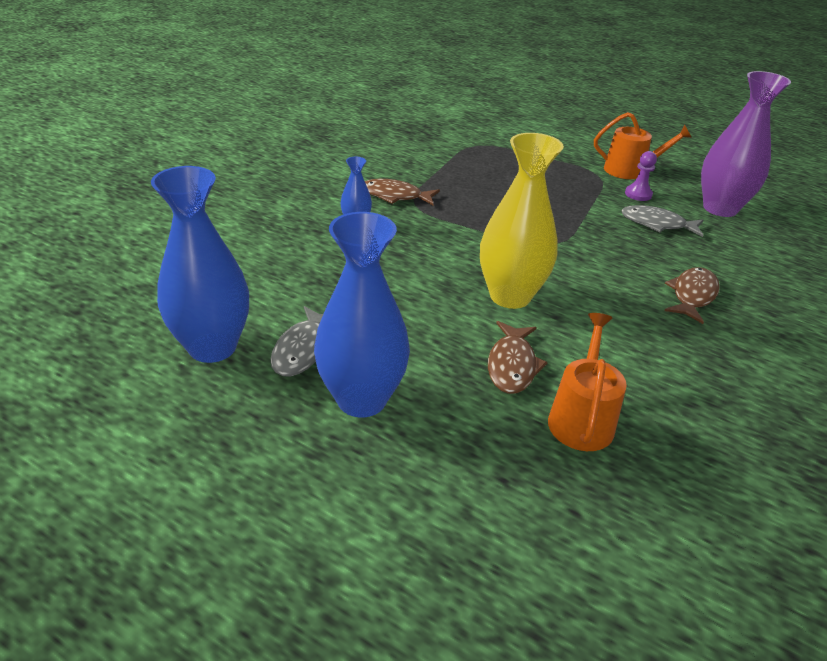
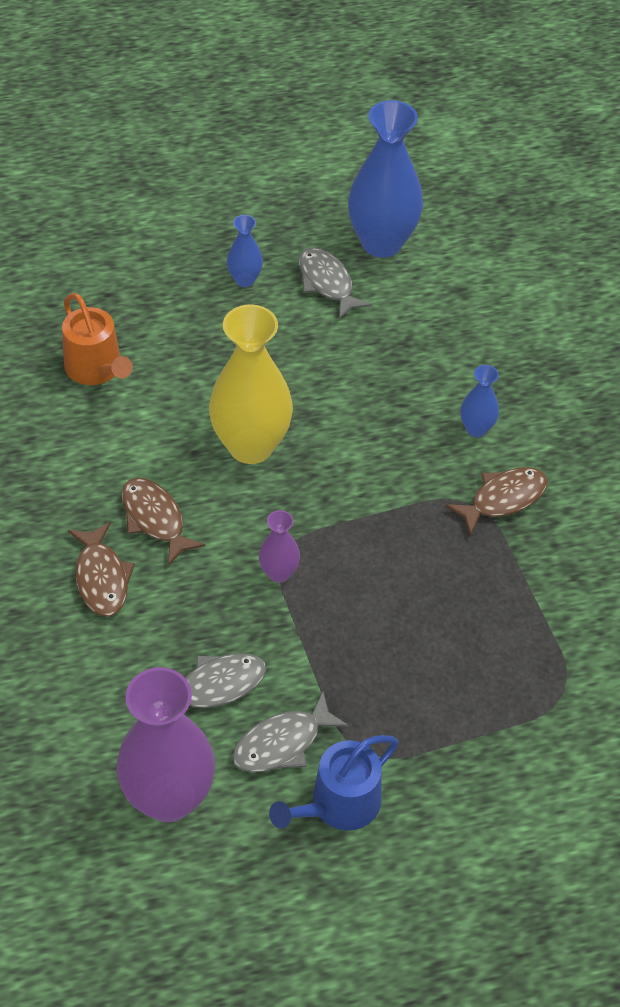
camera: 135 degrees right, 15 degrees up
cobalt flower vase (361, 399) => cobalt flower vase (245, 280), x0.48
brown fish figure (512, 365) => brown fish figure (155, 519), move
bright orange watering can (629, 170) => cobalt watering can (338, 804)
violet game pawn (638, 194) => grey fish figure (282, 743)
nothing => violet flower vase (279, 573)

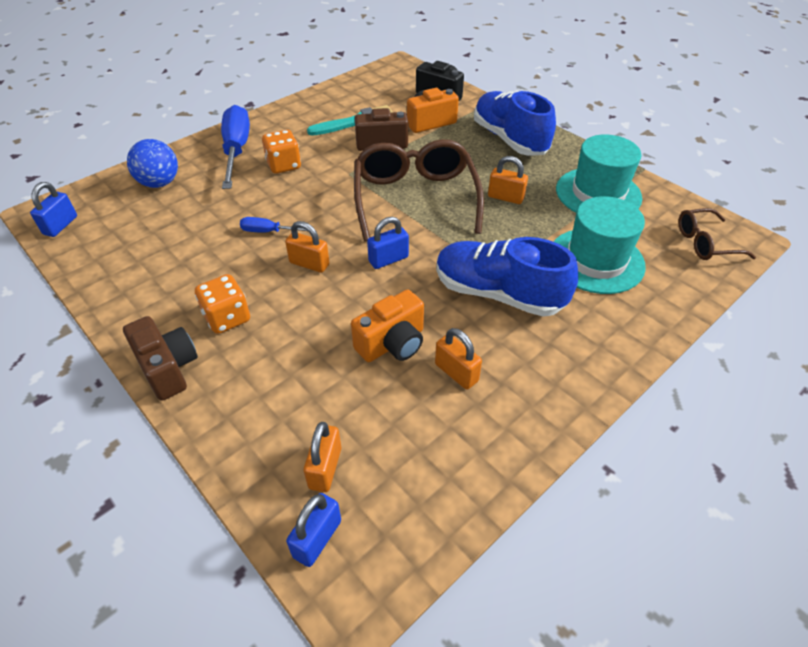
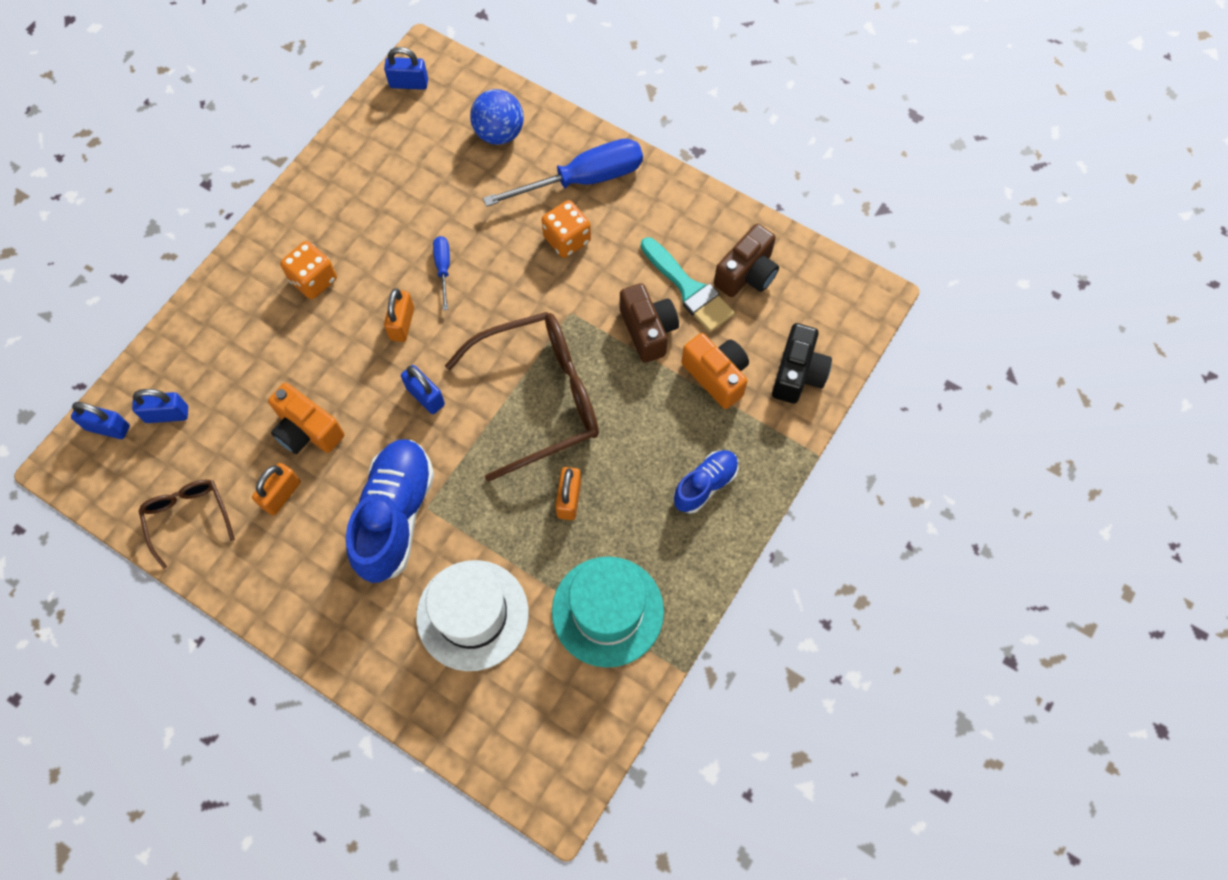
camera: 75 degrees right, 20 degrees up
brown compact camera (168, 368) => brown compact camera (747, 274), move
bright orange small lock (325, 468) => cobalt small lock (167, 414)
cobalt shoe (509, 139) => cobalt shoe (705, 485), x0.56
turquoise tall hat (596, 260) => snow-white tall hat (472, 615)
brown eyeglasses (705, 243) => brown eyeglasses (188, 517), move

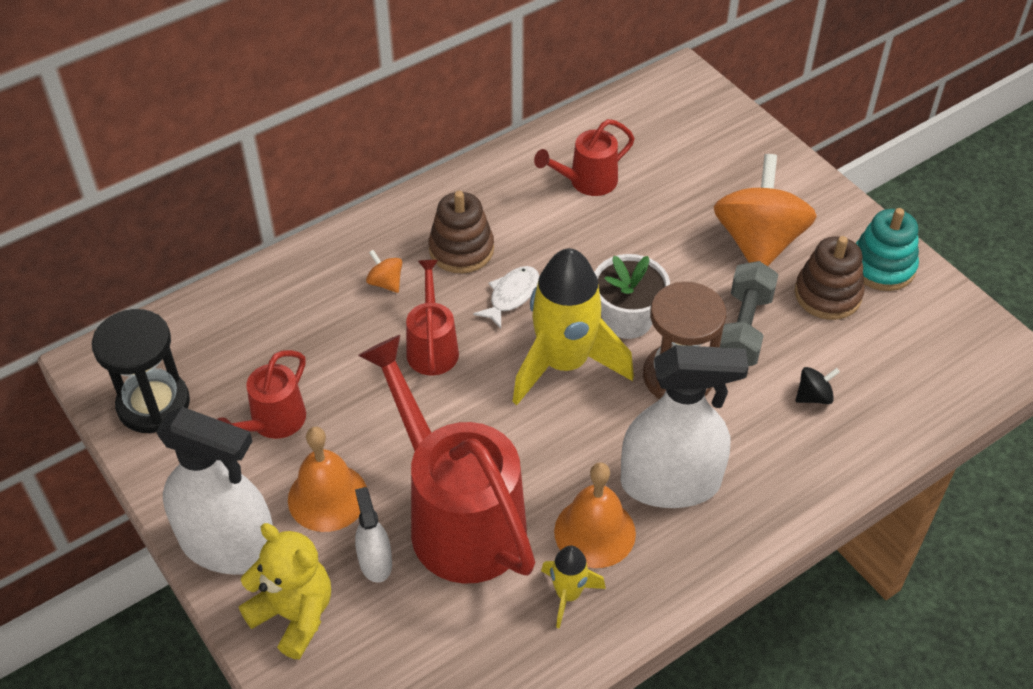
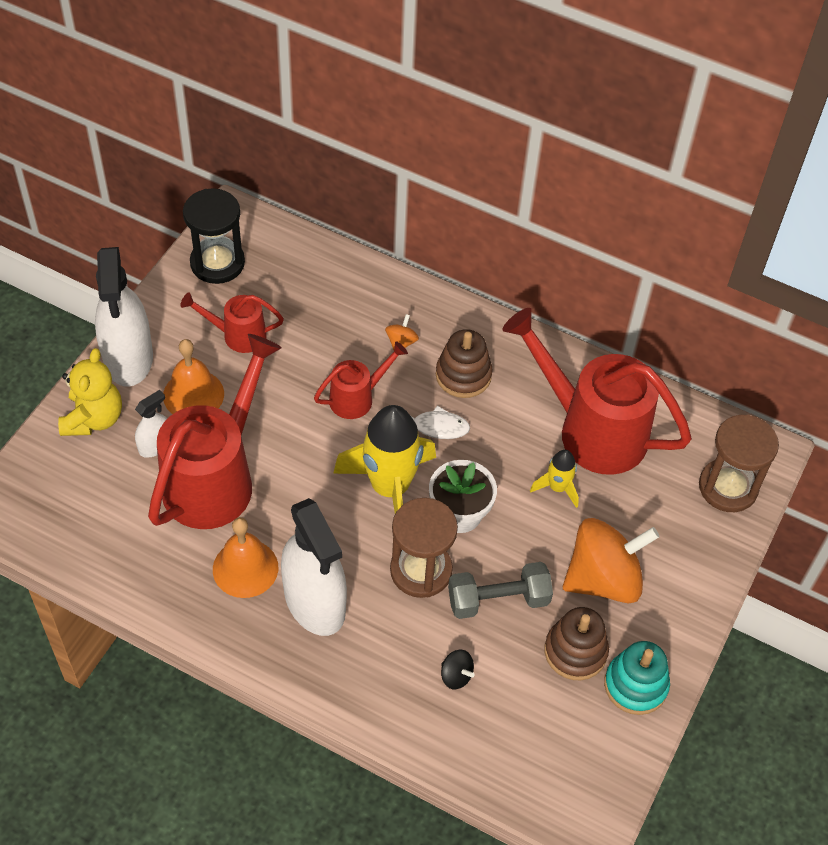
camera: 60 degrees right, 5 degrees up
red watering can (586, 182) => red watering can (590, 429), x2.00
yellow spaceship (568, 594) => yellow spaceship (557, 488), move
nothing => brown hourglass (728, 487)

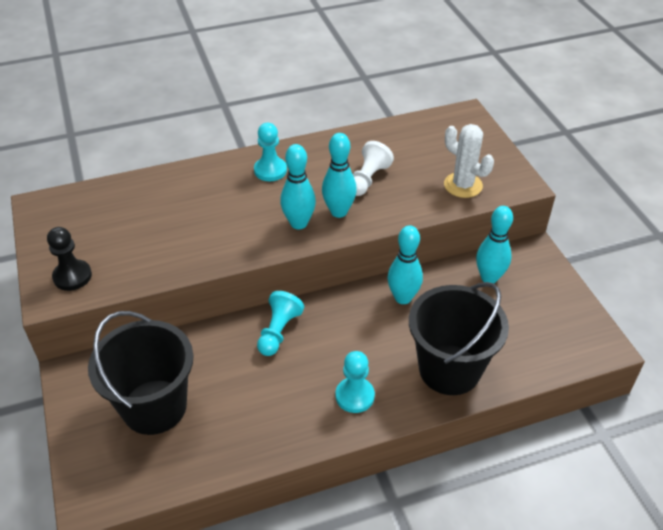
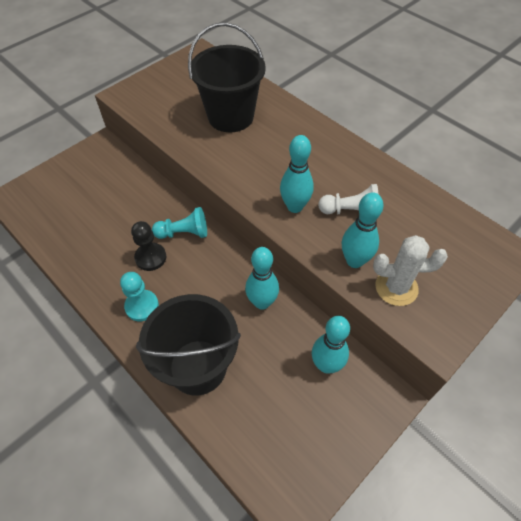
camera: 65 degrees right, 10 degrees up
black game pawn (72, 276) => black game pawn (150, 257), move
black sand bucket (154, 407) => black sand bucket (230, 116), move
turquoise game pawn (270, 170) => nothing
turquoise skittle (298, 223) => turquoise skittle (354, 261), move
snow-white cactus (463, 185) => snow-white cactus (396, 287), 75 degrees clockwise

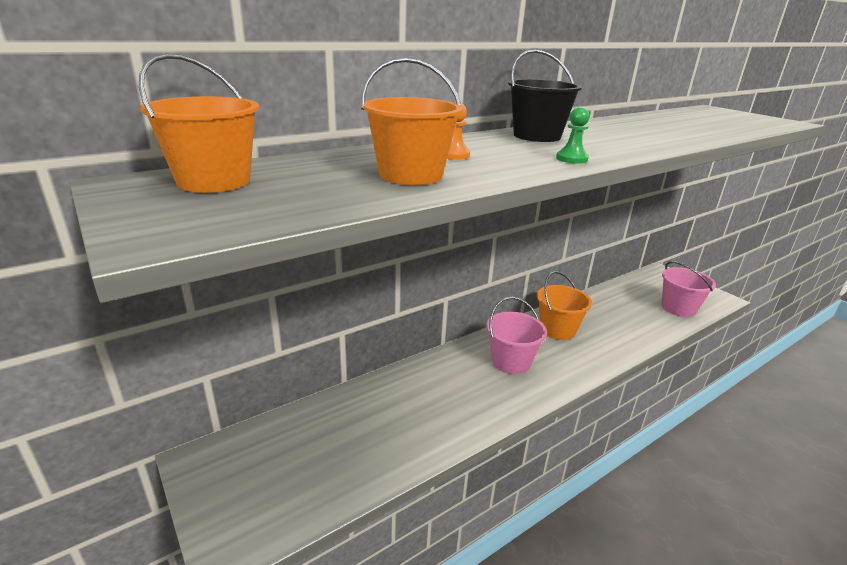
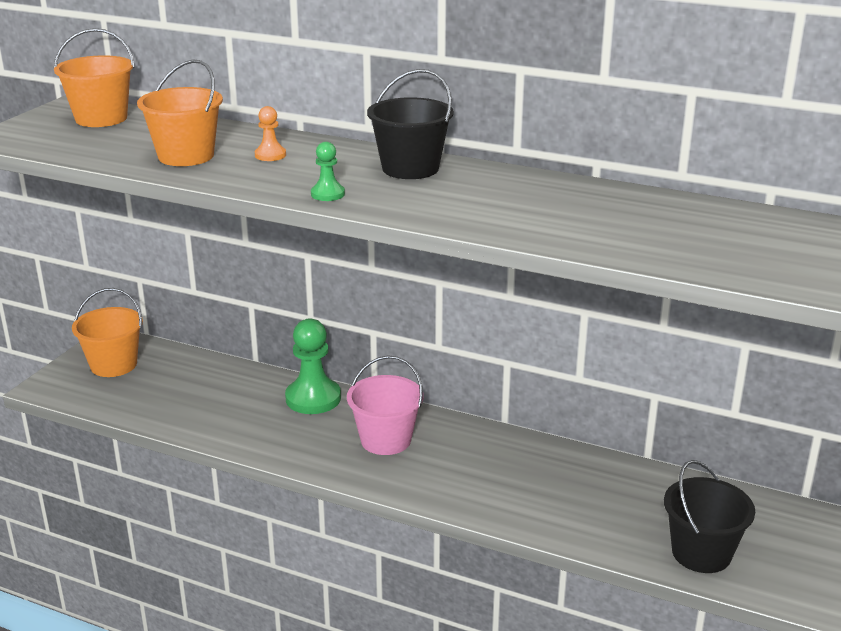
camera: 60 degrees right, 0 degrees up
bright orange sand bucket (557, 329) => bright orange sand bucket (113, 365), move
pink sand bucket (678, 308) => black sand bucket (701, 553)
nothing => emerald game pawn (313, 398)

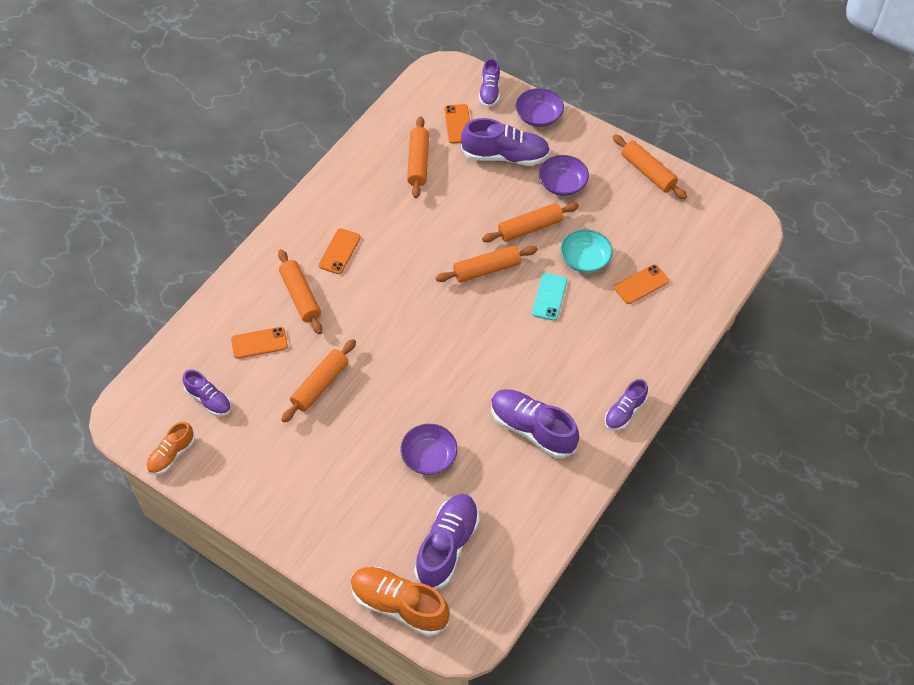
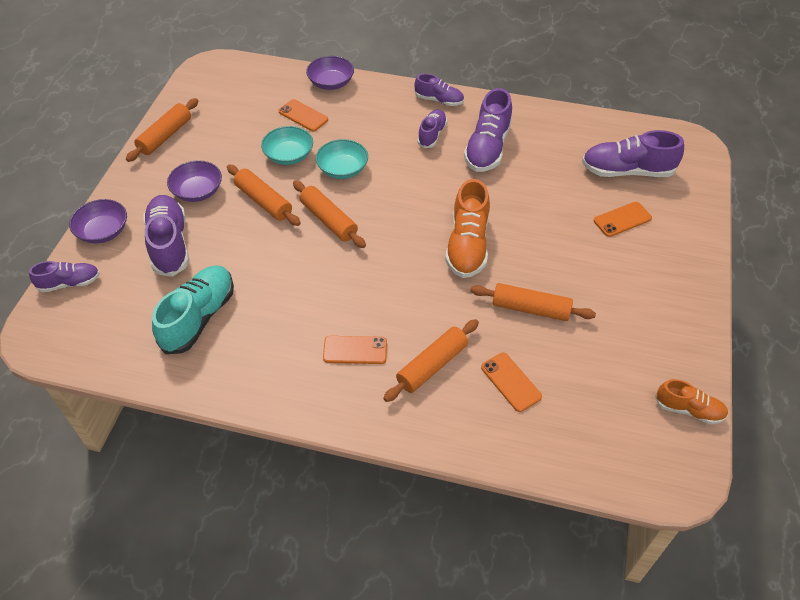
camera: 110 degrees left, 5 degrees down
violet shoe (209, 399) => violet shoe (432, 134), move
bright orange shoe (399, 605) => bright orange shoe (467, 245), move
violet serving bowl (429, 457) => violet serving bowl (331, 83), move
bright orange rolling pin (418, 162) => turquoise shoe (199, 317)
bright orange phone (458, 124) => bright orange phone (622, 219), move
turquoise phone (549, 297) => turquoise serving bowl (342, 169)

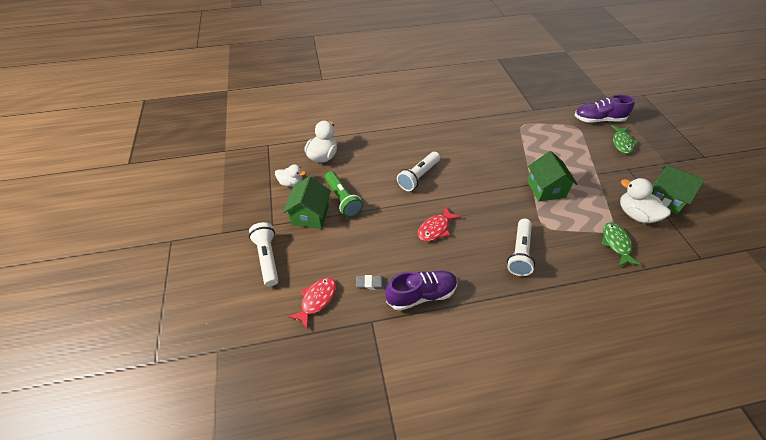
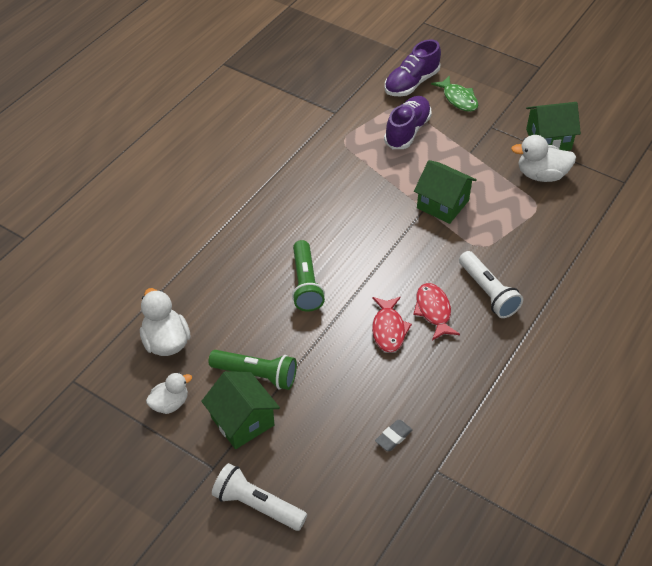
camera: 45 degrees left, 0 degrees up
red fish figure (317, 300) => red fish figure (433, 311), move
violet shoe (421, 295) => violet shoe (407, 131), move
snow-white torch (418, 176) => emerald torch (305, 284)
emerald fish figure (616, 244) => nothing

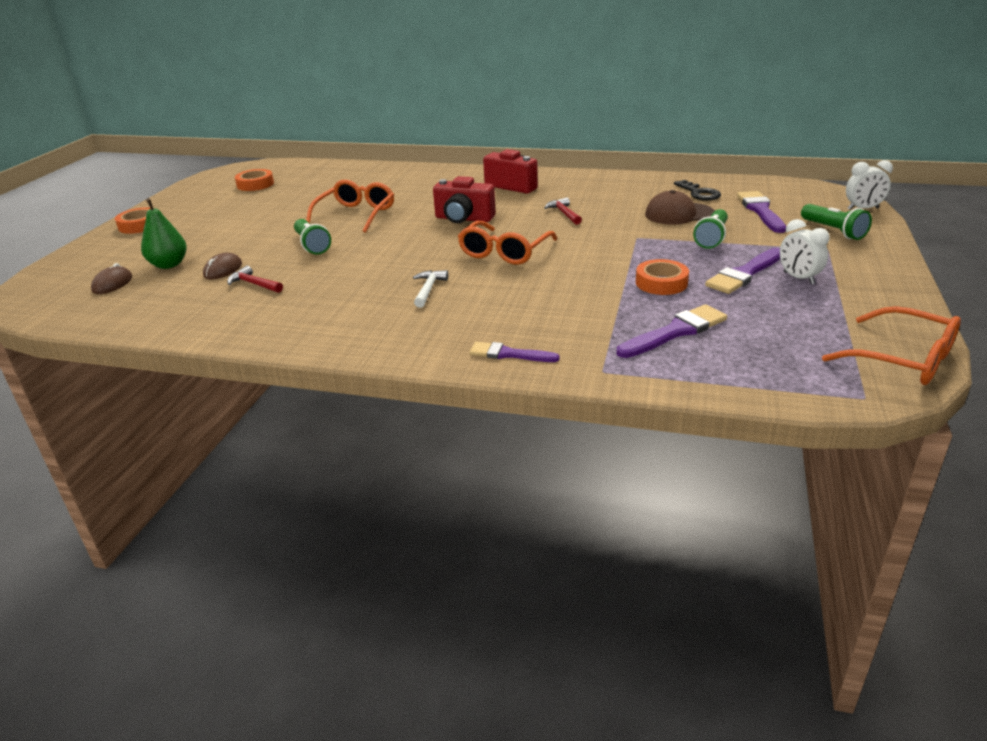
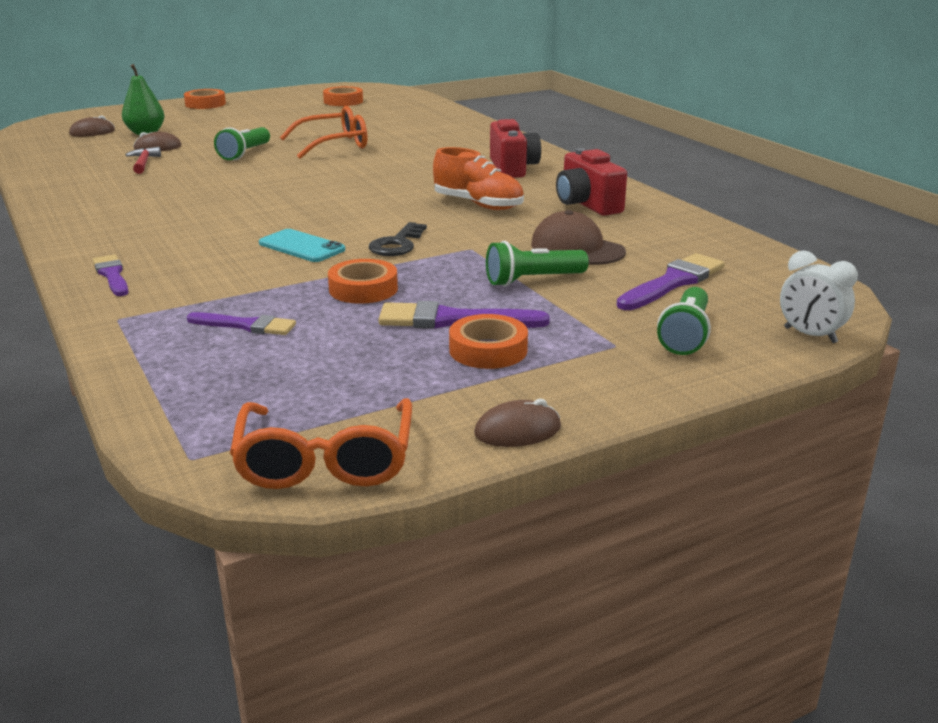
camera: 45 degrees right, 5 degrees down
snow-white claw hammer (428, 289) => nothing
red compact camera (464, 219) => red compact camera (587, 204), move
bright orange eyeglasses (504, 252) => nothing
red claw hammer (564, 213) => bright orange shoe (478, 205)
violet paint brush (675, 332) => violet paint brush (246, 325), x0.66
black latchkey (699, 193) => black latchkey (397, 244), move
snow-white bedside clock (798, 278) => bright orange tape (488, 350)
nothing => turquoise phone (301, 246)
nothing => brown mouse (517, 431)

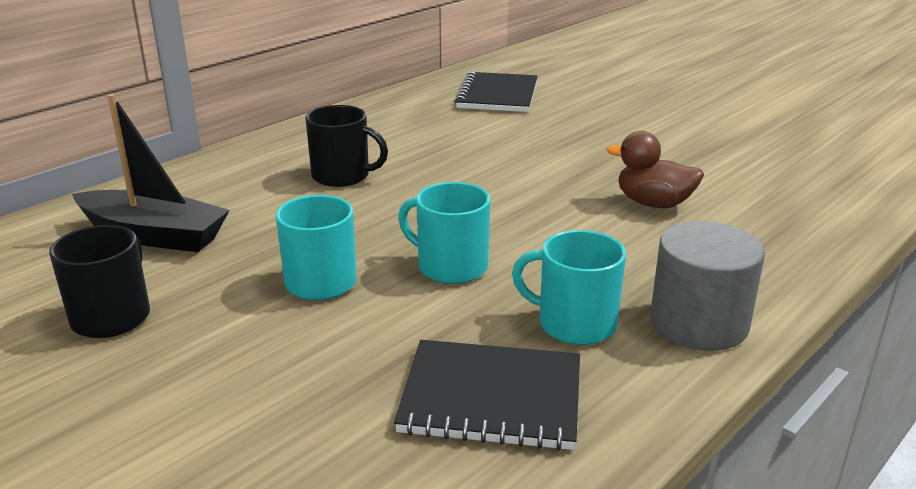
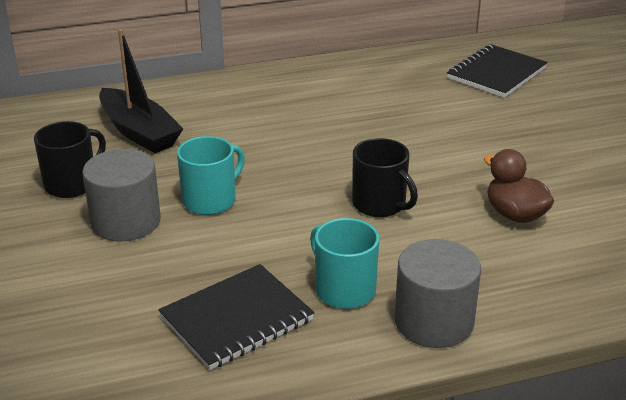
camera: 30 degrees right, 5 degrees up
black tea mug (342, 176) => black tea mug (380, 204), move
black exercise book (491, 398) => black exercise book (236, 319), 75 degrees counterclockwise
turquoise tea mug (451, 267) => nothing
nothing => grey solid cylinder (126, 221)

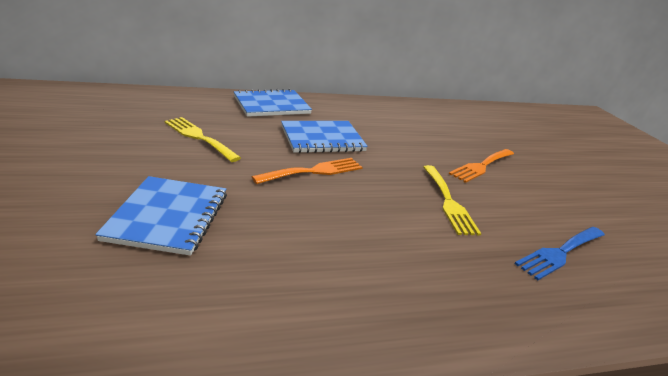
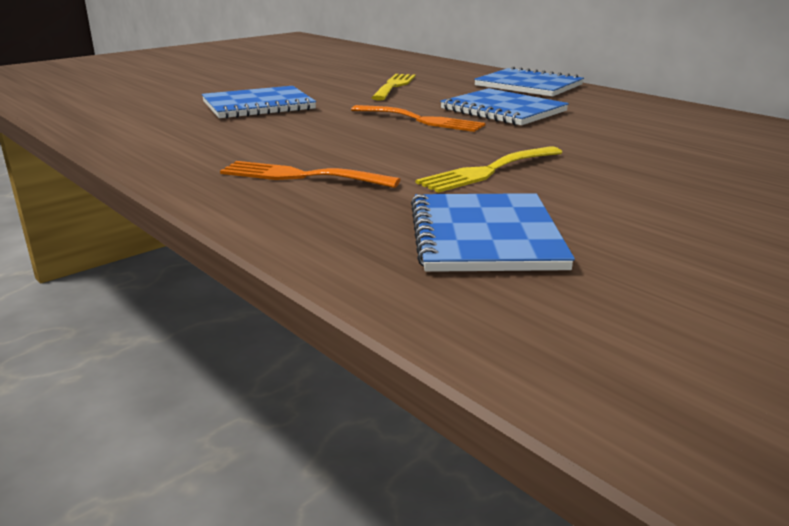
camera: 65 degrees right, 5 degrees down
bright orange table fork (481, 166) => bright orange table fork (300, 176), move
cobalt table fork (560, 253) => cobalt exercise book (484, 236)

